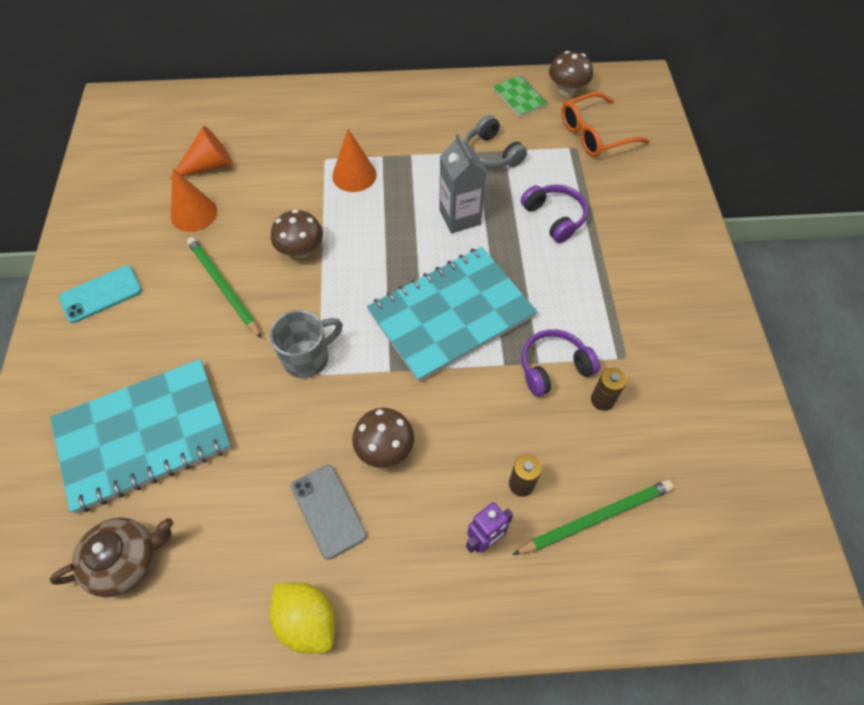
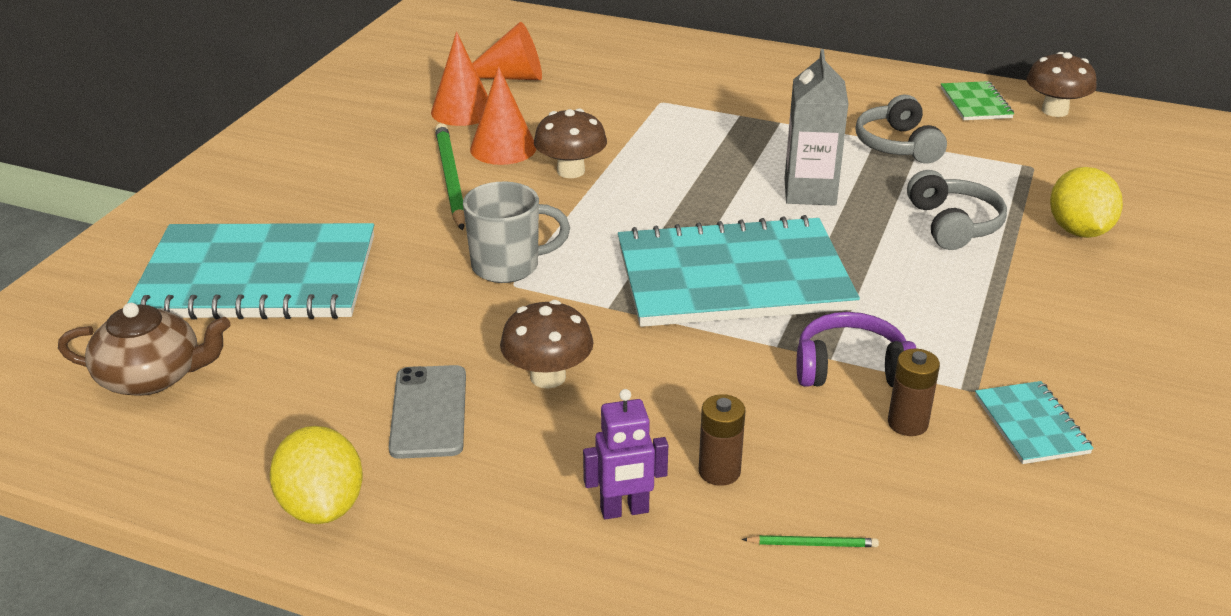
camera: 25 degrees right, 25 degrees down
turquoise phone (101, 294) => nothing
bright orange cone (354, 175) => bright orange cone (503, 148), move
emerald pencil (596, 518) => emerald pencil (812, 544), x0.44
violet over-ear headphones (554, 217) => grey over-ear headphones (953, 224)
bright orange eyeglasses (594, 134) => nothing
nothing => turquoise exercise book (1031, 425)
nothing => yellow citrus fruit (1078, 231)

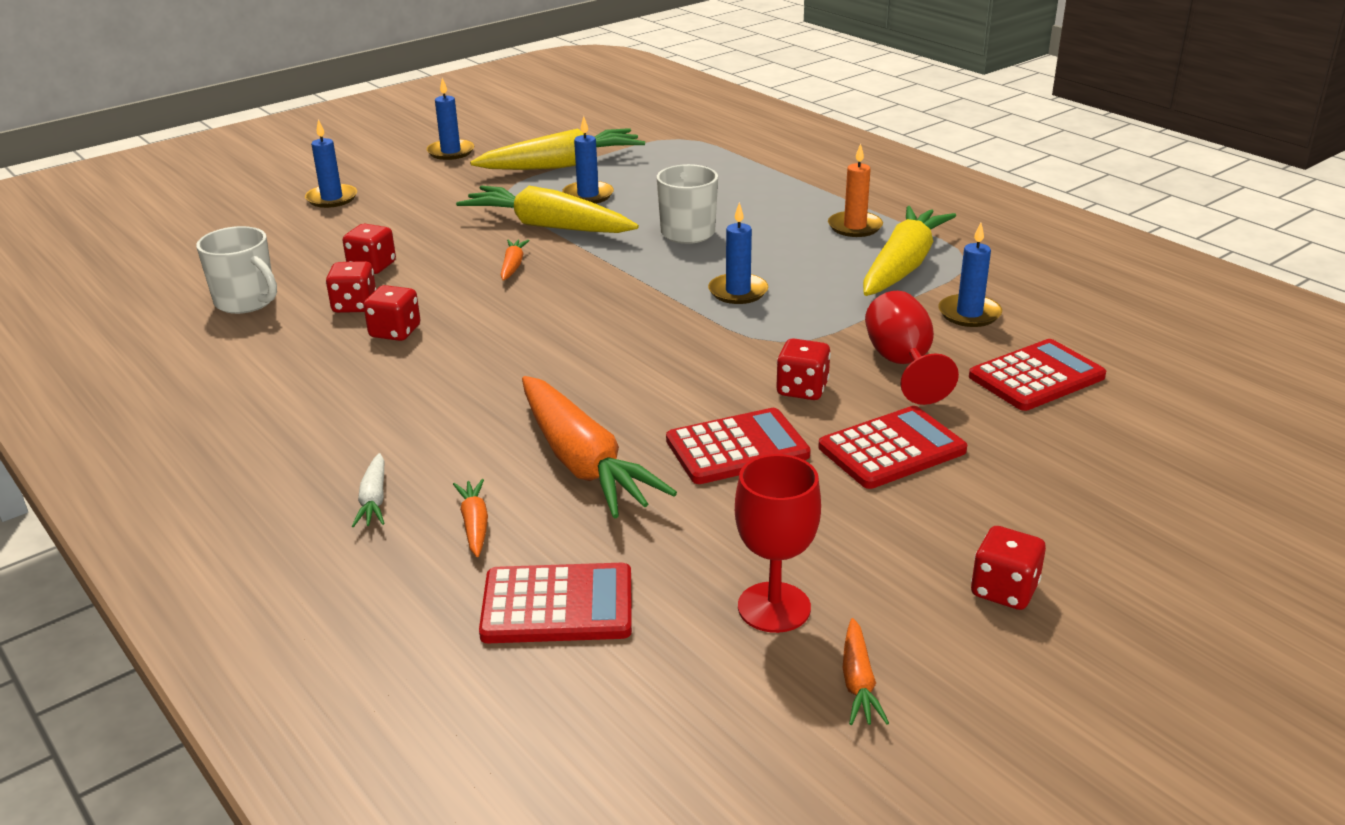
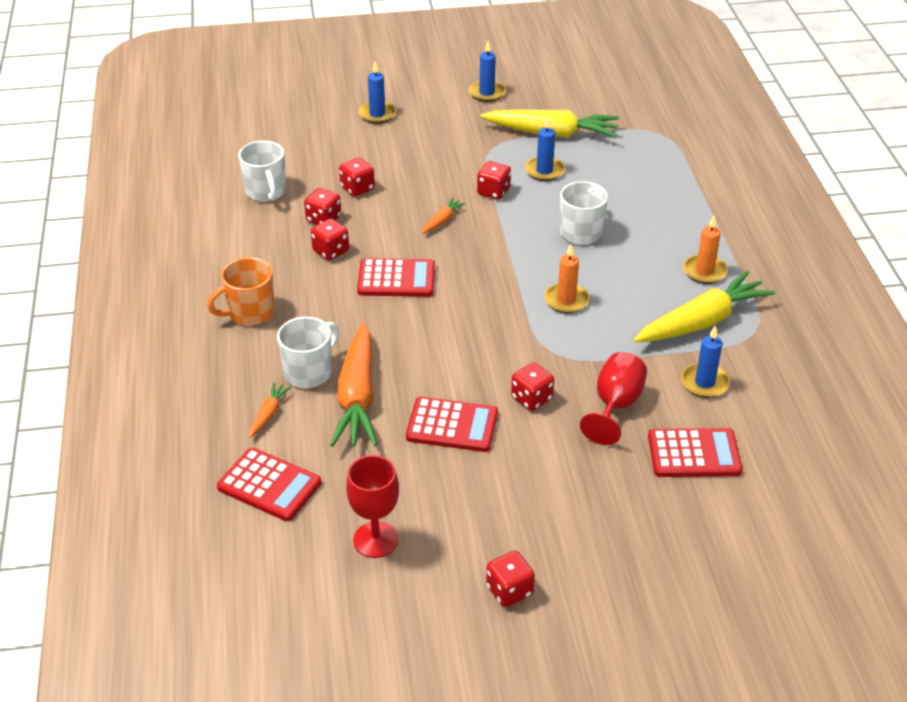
camera: 30 degrees right, 10 degrees up
snow-white toy carrot (374, 500) => nothing
yellow toy carrot (548, 226) => red die (493, 192)
cobalt pillar candle (738, 292) => bright orange pillar candle (566, 300)
red calculator (892, 449) => red calculator (396, 279), move
bright orange toy carrot (858, 682) => nothing
nothing => bright orange tea mug (250, 313)
nothing => snow-white tea mug (309, 372)

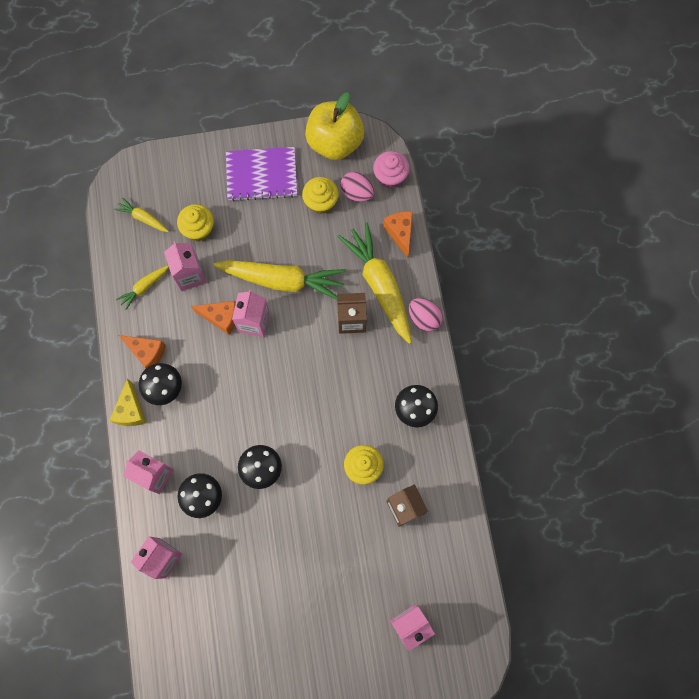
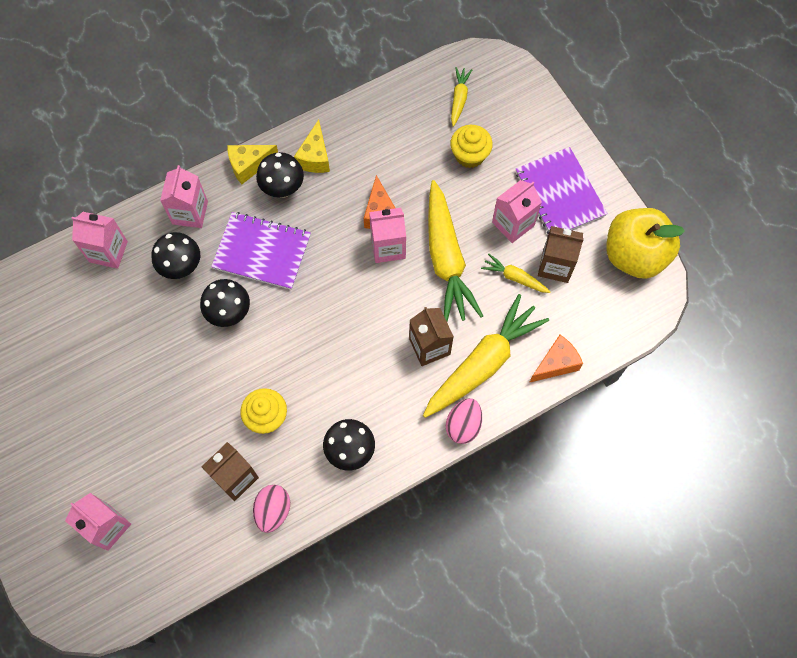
camera: 70 degrees right, 5 degrees down
yellow toy carrot (144, 287) => yellow toy carrot (515, 277), move
bright orange cheese (147, 353) => yellow cheese (315, 157)
pink milk carton (190, 275) => pink milk carton (513, 224), move
yellow fairy cake (321, 202) => brown milk carton (555, 265)
pink egg (357, 193) => pink egg (273, 511), move
pink fairy cake (390, 176) => nothing
nothing => violet exercise book (262, 252)

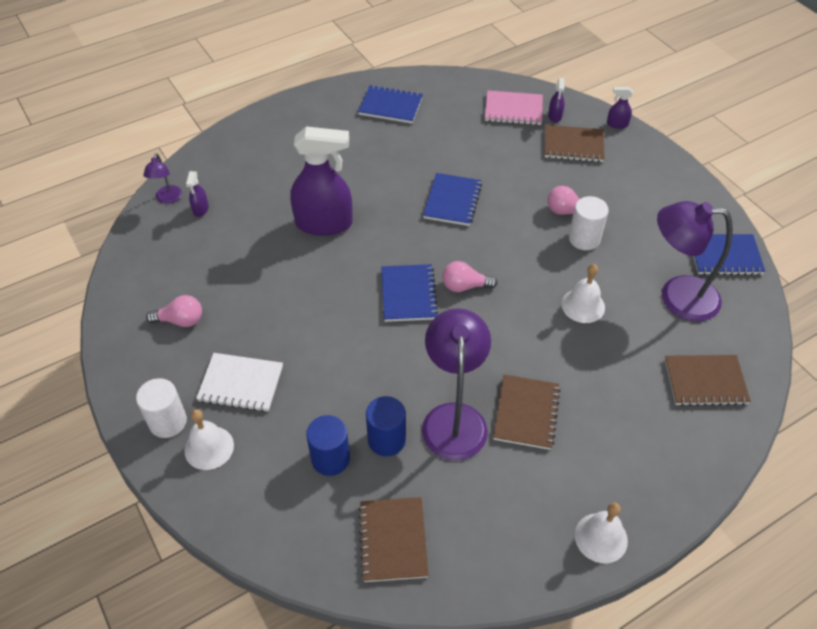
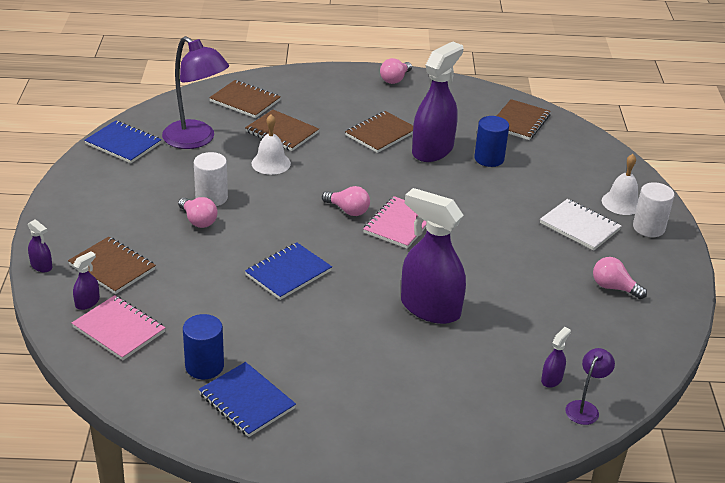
camera: 150 degrees left, 15 degrees down
cobalt solid cylinder (330, 459) => cobalt solid cylinder (204, 366), move
cobalt exercise book (408, 294) => pink exercise book (399, 224)
violet lamp (454, 418) => violet spray bottle (432, 150)
snow-white school bell (601, 537) => pink light bulb (395, 79)
nothing => brown exercise book (282, 132)

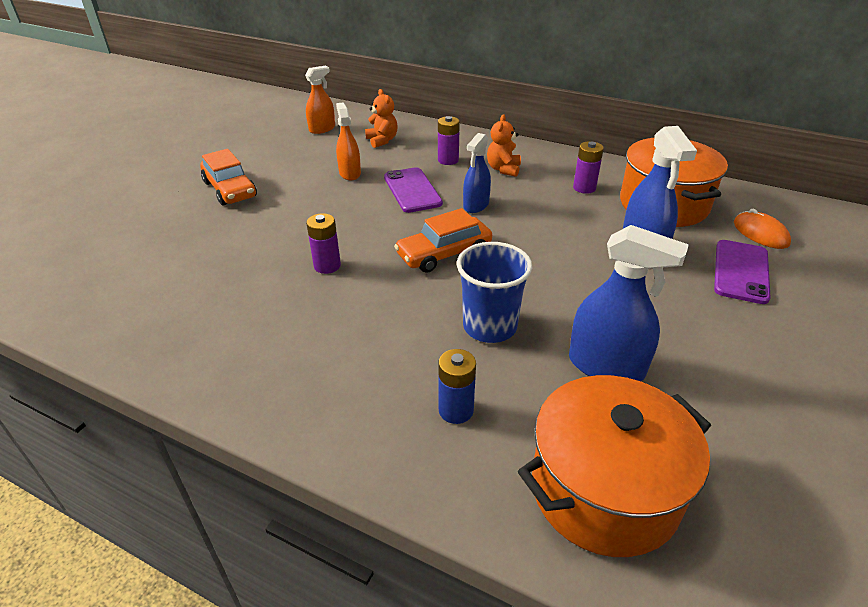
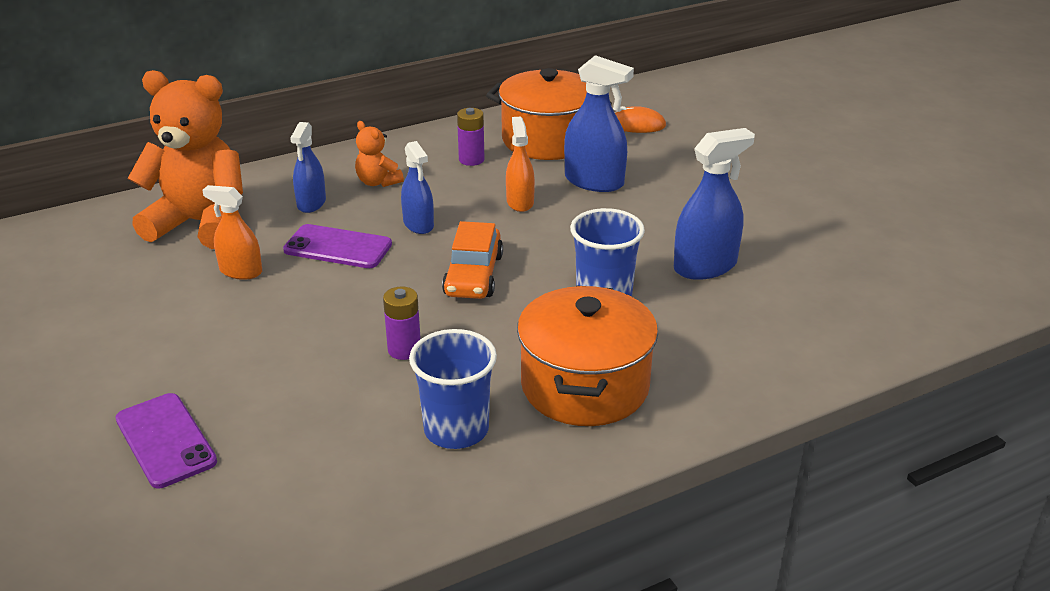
camera: 55 degrees left, 5 degrees down
bright orange toy car (230, 189) => nothing
bright orange spray bottle (322, 129) => bright orange spray bottle (520, 202), move
bright orange stuffed bear (382, 140) => bright orange stuffed bear (201, 223), x2.24
violet battery (448, 160) => cobalt spray bottle (311, 203)
cobalt battery (456, 410) => nothing
bright orange cooking pot (604, 490) => bright orange cooking pot (585, 386), move
violet phone (741, 271) => violet phone (166, 440), move
nothing => cobalt cup (456, 429)

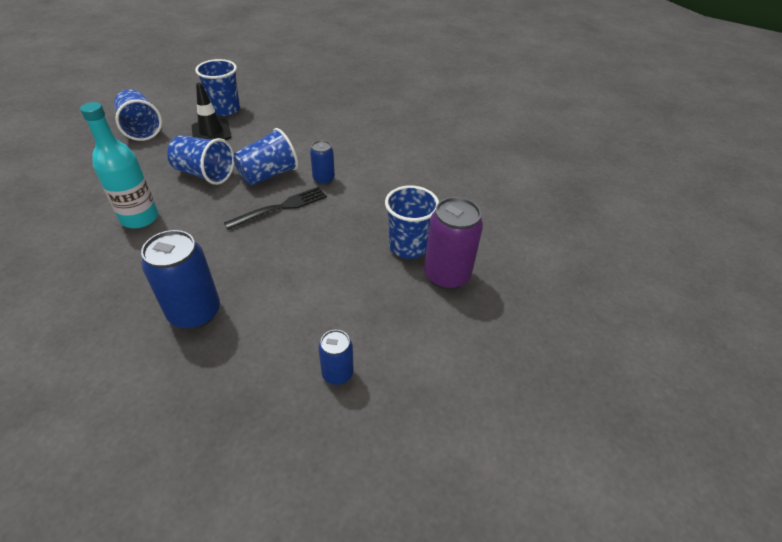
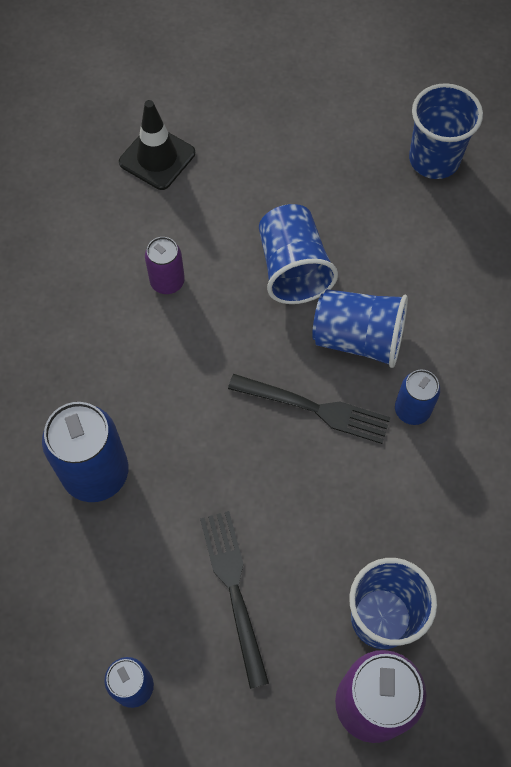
camera: 55 degrees right, 20 degrees up
turquoise drink bottle (140, 218) => violet can (167, 282)
cobalt cup (141, 129) => nothing
black safety cone (211, 132) => black safety cone (157, 158), move
nothing => black table fork (234, 590)

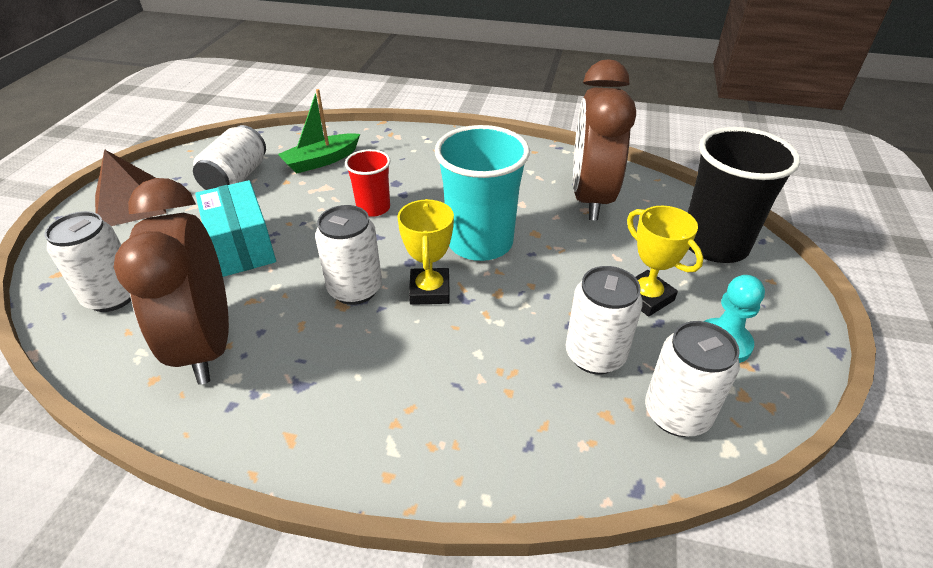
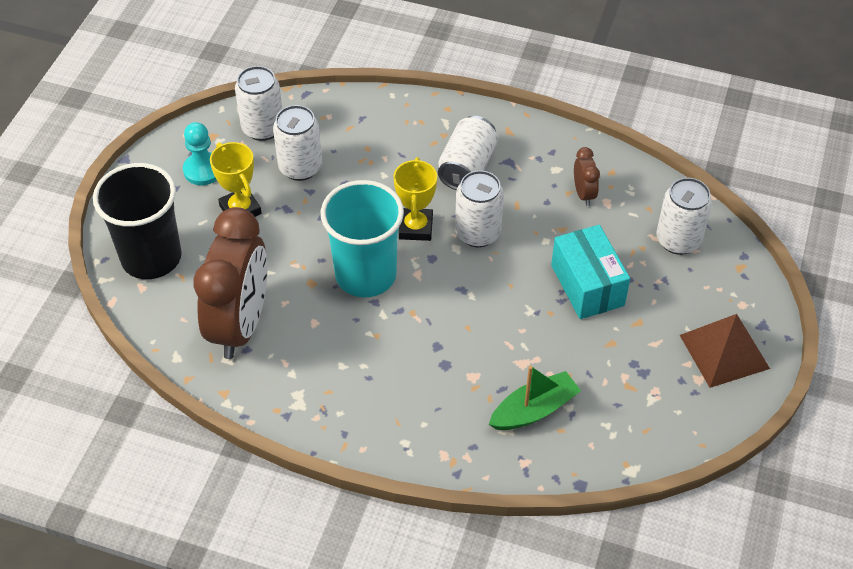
camera: 175 degrees left, 10 degrees up
brown bedside clock (207, 344) => brown bedside clock (583, 194), x0.42
snow-white can (236, 178) => snow-white can (467, 167), move
red cup (373, 208) => nothing

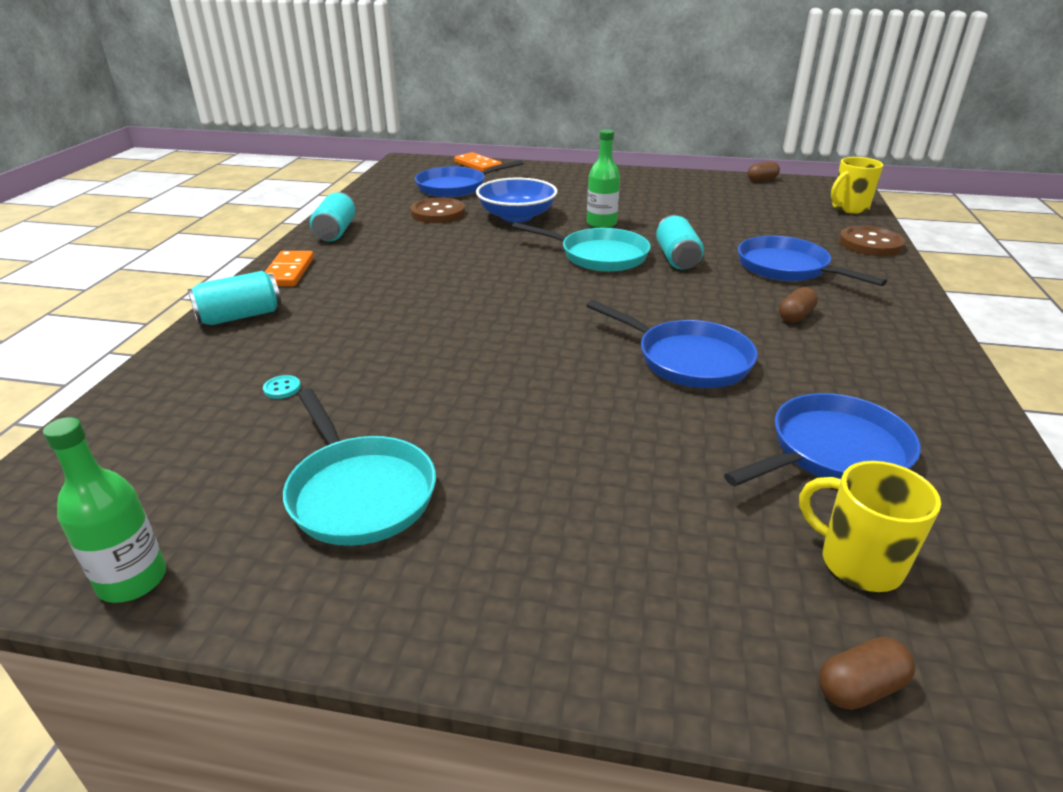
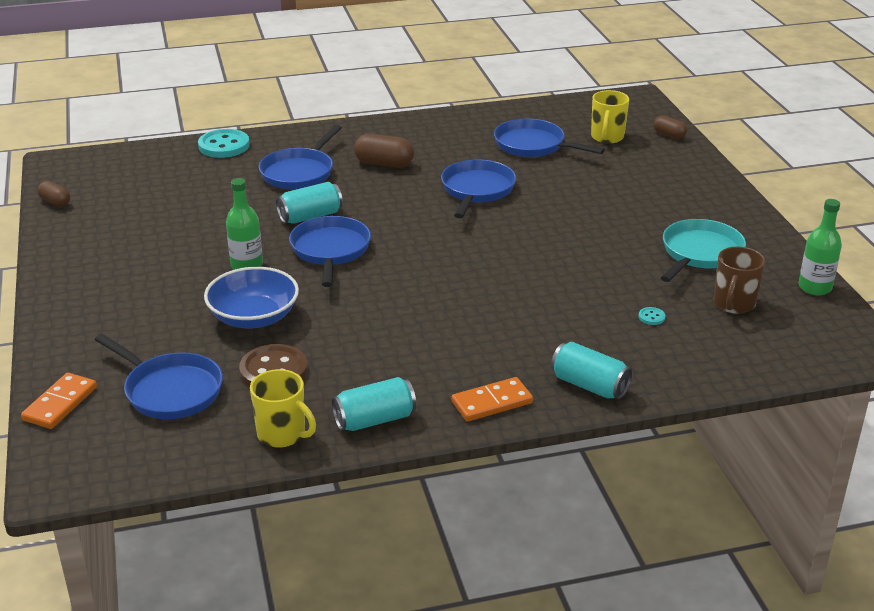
camera: 115 degrees left, 0 degrees up
turquoise skillet (599, 256) => cobalt skillet (330, 250)
brown pill (795, 316) => brown pill (384, 164), x1.62
yellow tea mug (849, 208) => yellow tea mug (283, 434), move
brown shirt button (870, 244) => turquoise shirt button (224, 146)
nothing => brown tea mug (734, 304)

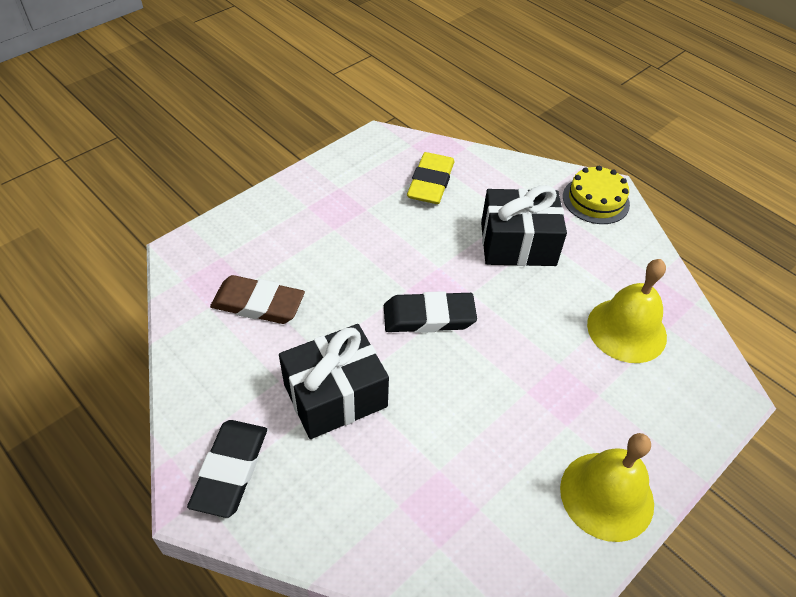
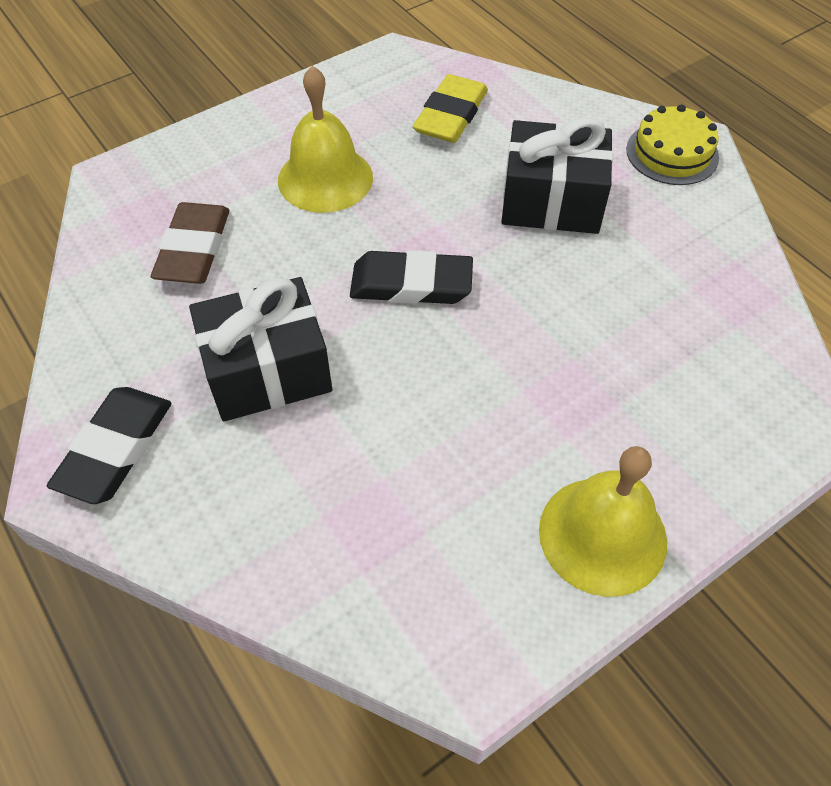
camera: 10 degrees right, 5 degrees up
brown pencil eraser (258, 304) => brown pencil eraser (194, 249), 75 degrees clockwise
yellow school bell (626, 330) => yellow school bell (325, 178), move

